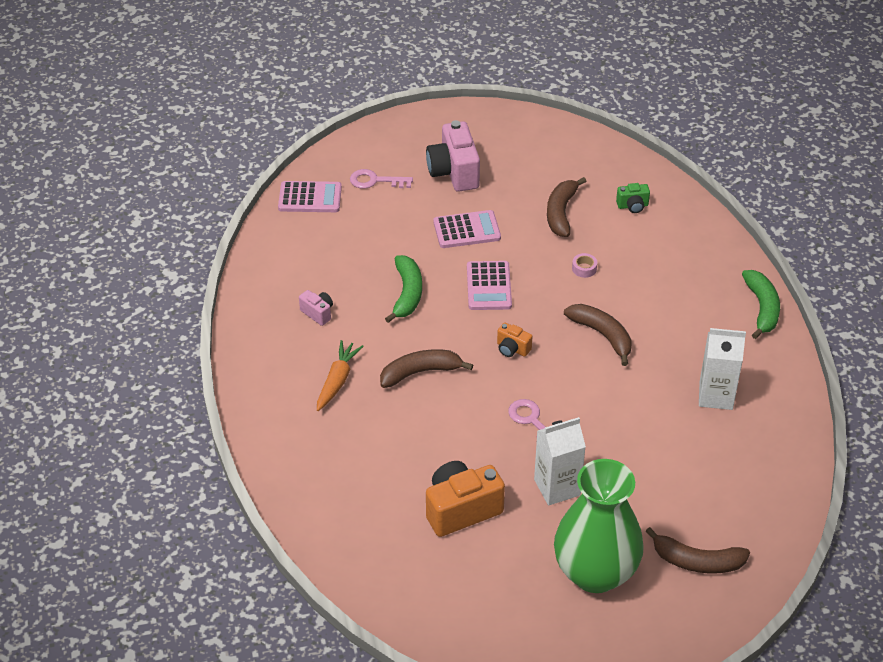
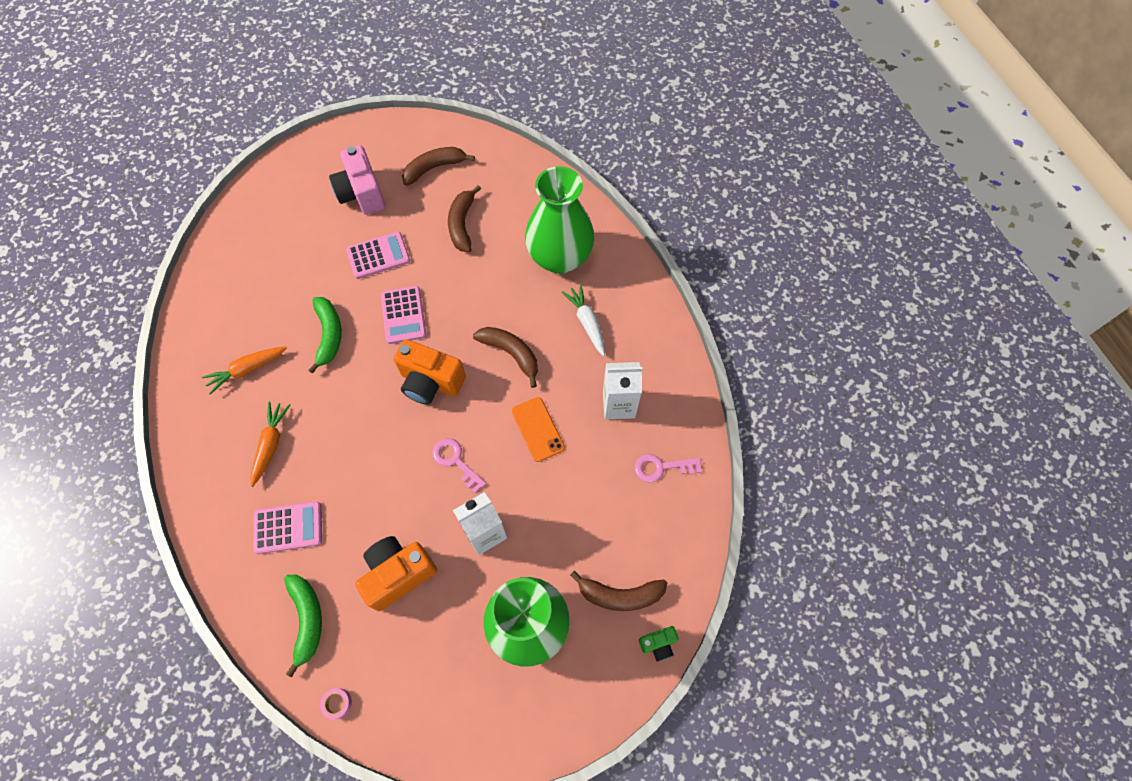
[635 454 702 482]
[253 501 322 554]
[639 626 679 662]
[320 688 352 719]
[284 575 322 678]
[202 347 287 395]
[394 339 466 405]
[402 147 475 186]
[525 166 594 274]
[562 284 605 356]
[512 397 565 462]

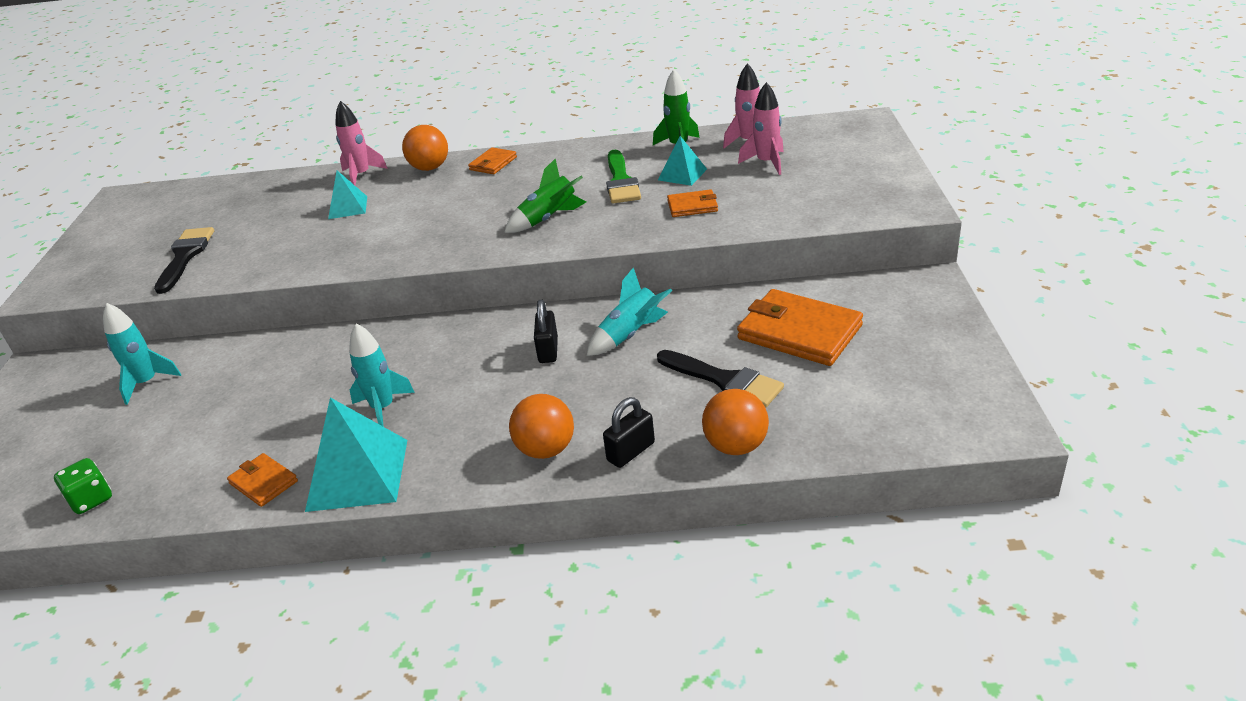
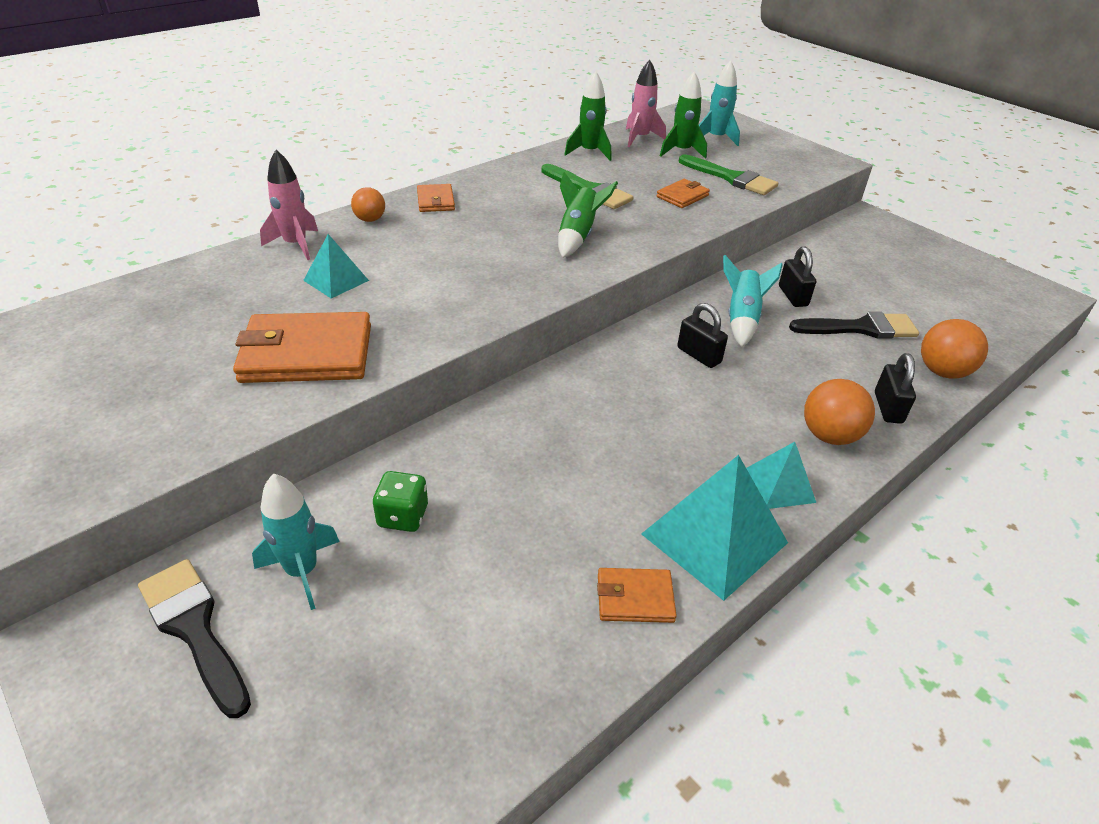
[660 71 707 159]
[351 187 385 222]
[746 442 816 509]
[138 559 251 718]
[233 312 371 383]
[699 61 740 146]
[372 471 428 532]
[679 154 778 195]
[779 246 816 307]

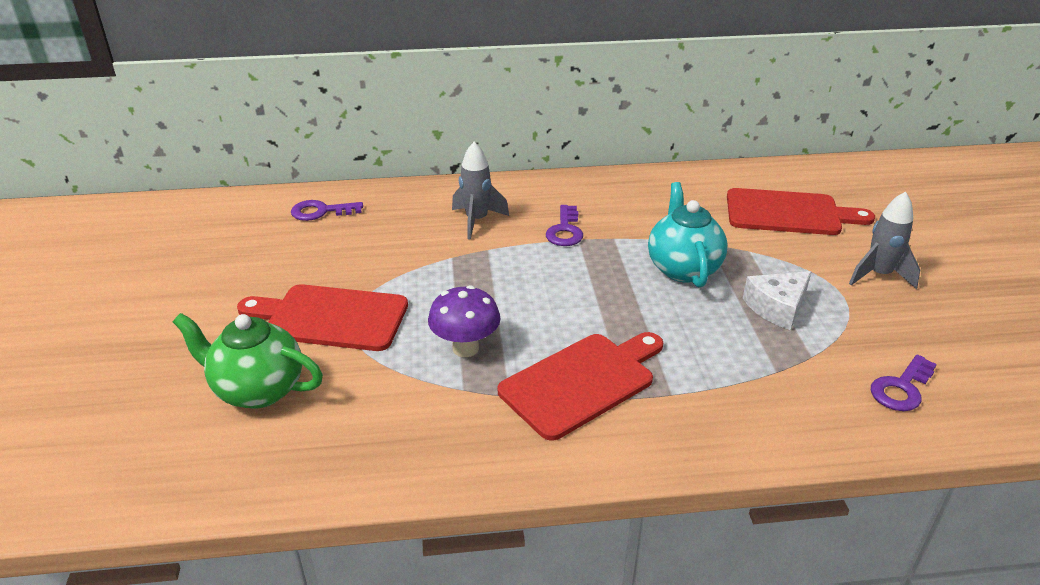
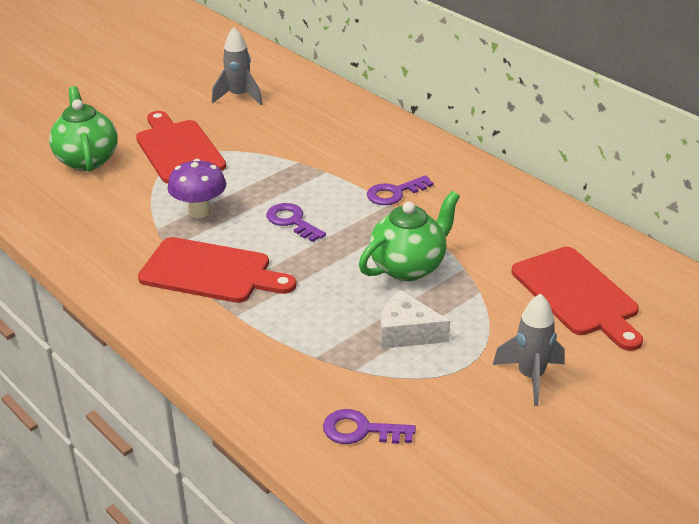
[212 27 263 105]
[359 191 460 281]
[266 203 326 242]

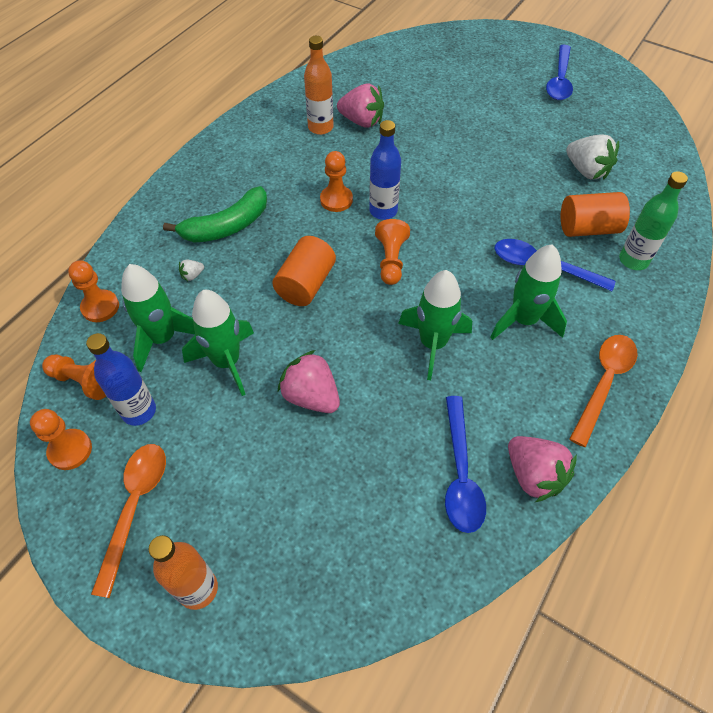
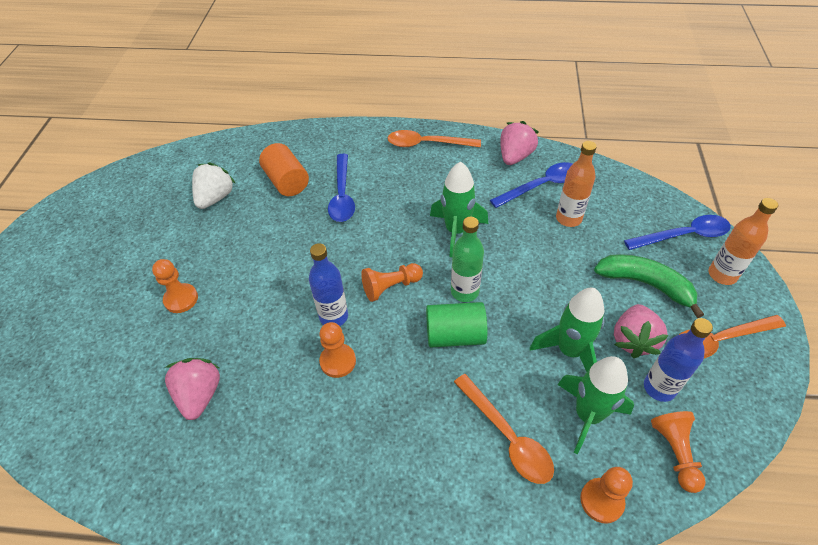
[556 141 597 227]
[624 215 731 250]
[451 217 484 302]
[594 254 704 318]
[426 302 487 347]
[490 244 567 340] (first image)
[454 374 554 484]
[614 304 669 358]
[152 259 198 313]

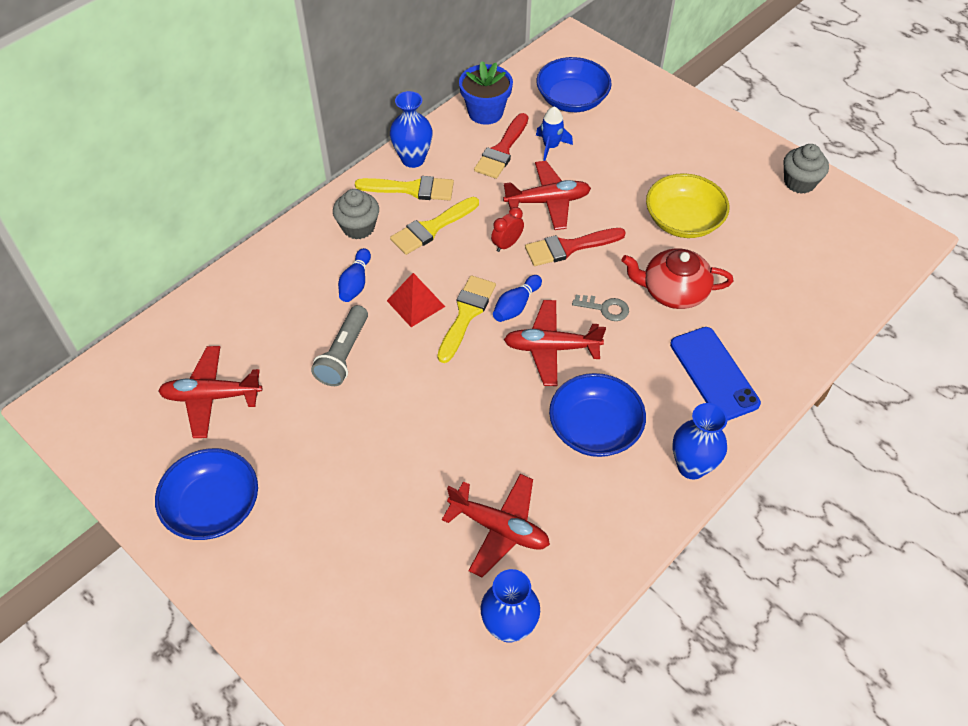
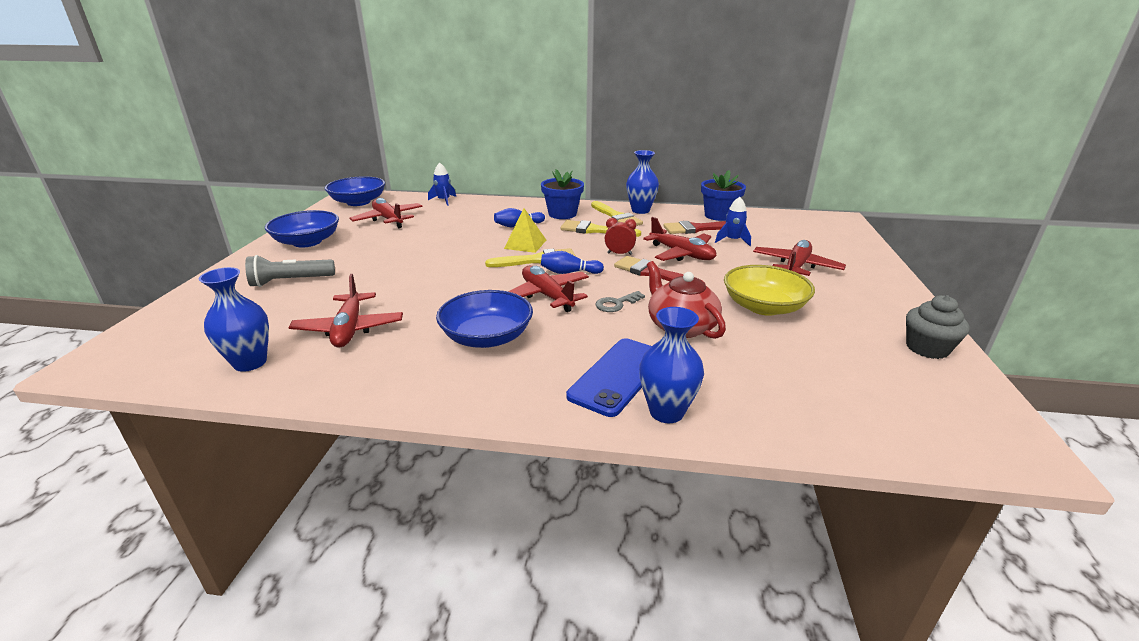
[325 176 385 206]
[541 169 584 219]
[504 208 546 253]
[595 291 645 312]
[245 255 335 287]
[639 307 704 423]
[428 163 456 206]
[753 240 846 276]

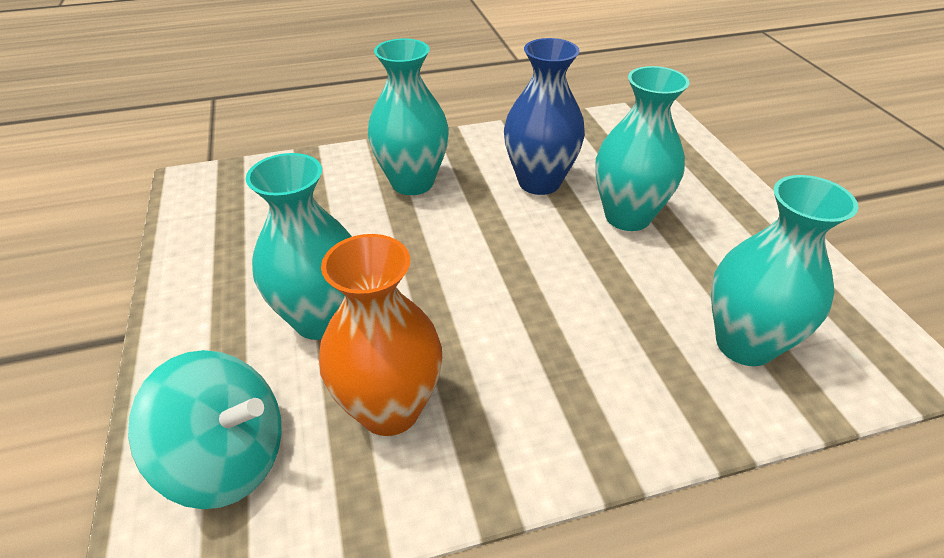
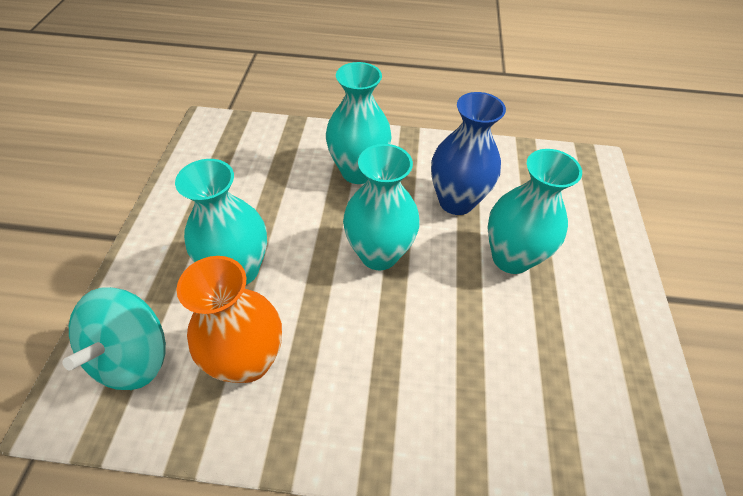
[343 144 420 270]
[62 287 166 390]

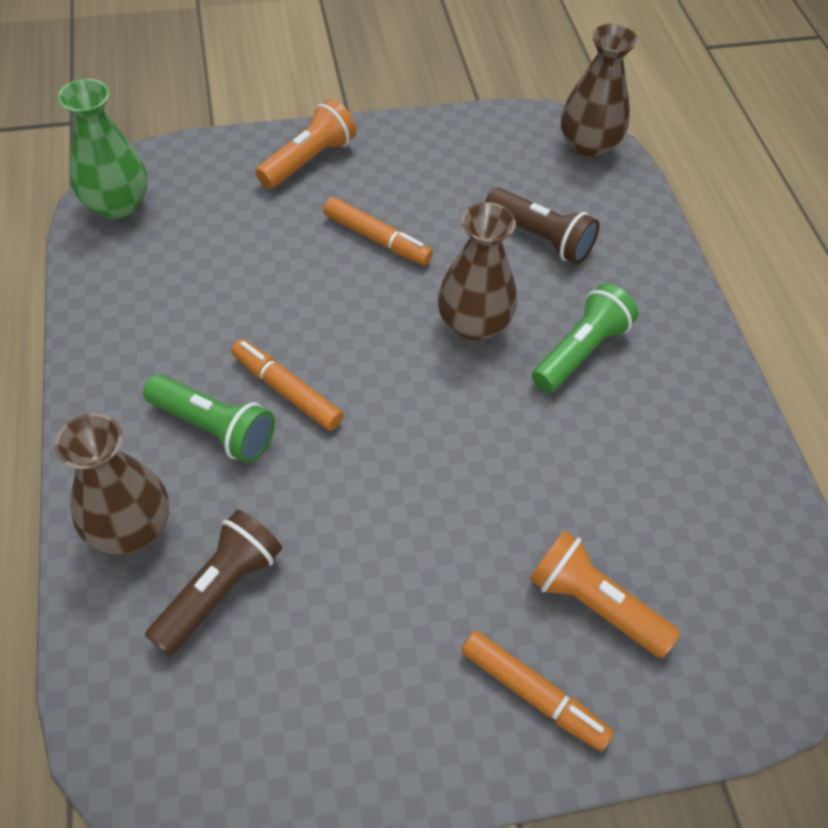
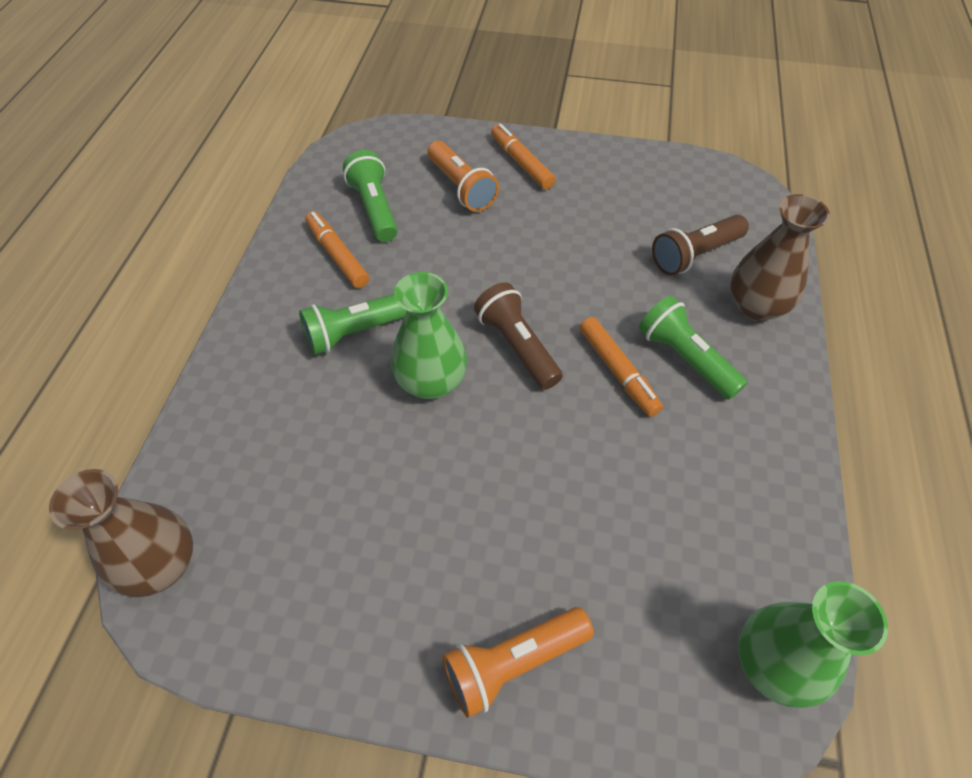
[474 282 563 390]
[305 212 369 288]
[391 272 467 399]
[343 150 398 242]

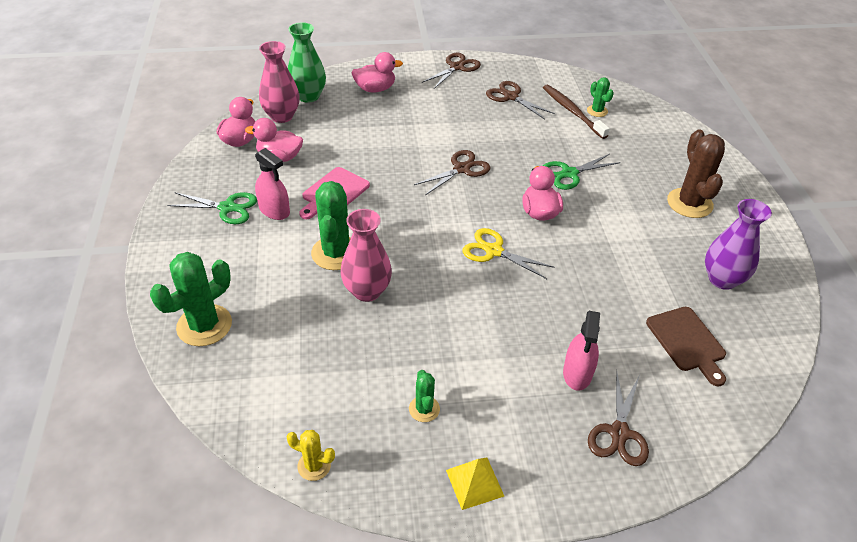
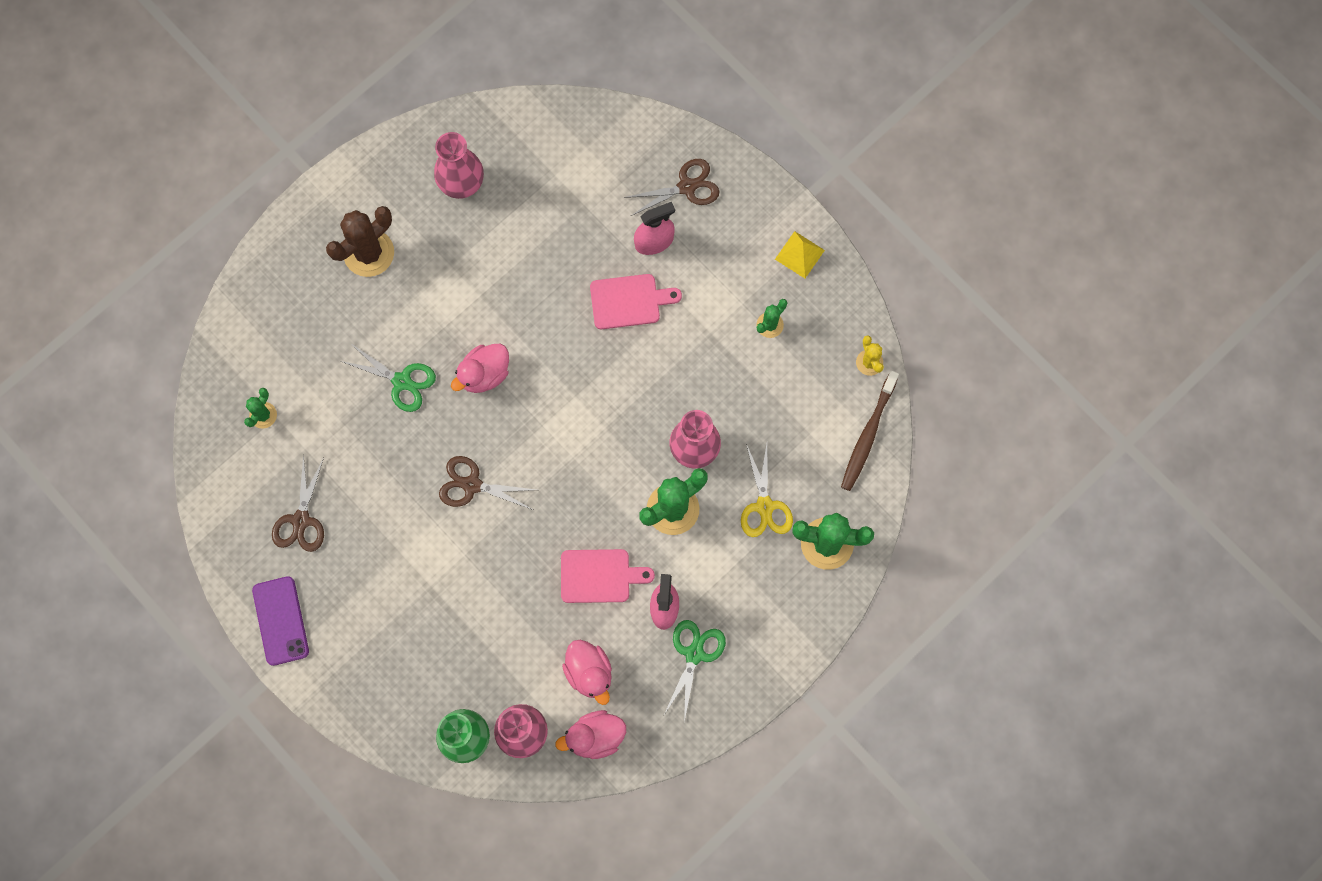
[351 52 403 92] (first image)
[252 576 309 666]
[841 371 899 491]
[665 620 726 722]
[434 132 484 199]
[741 444 793 537]
[646 307 726 386] (first image)
[590 274 682 329]

